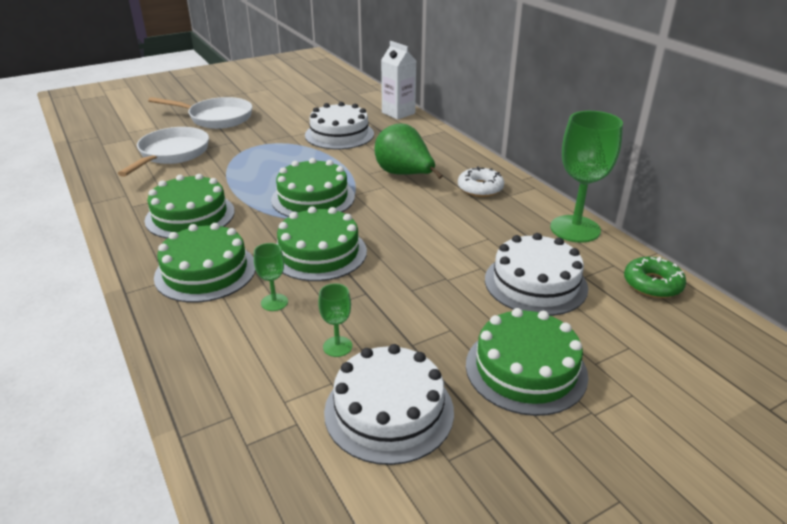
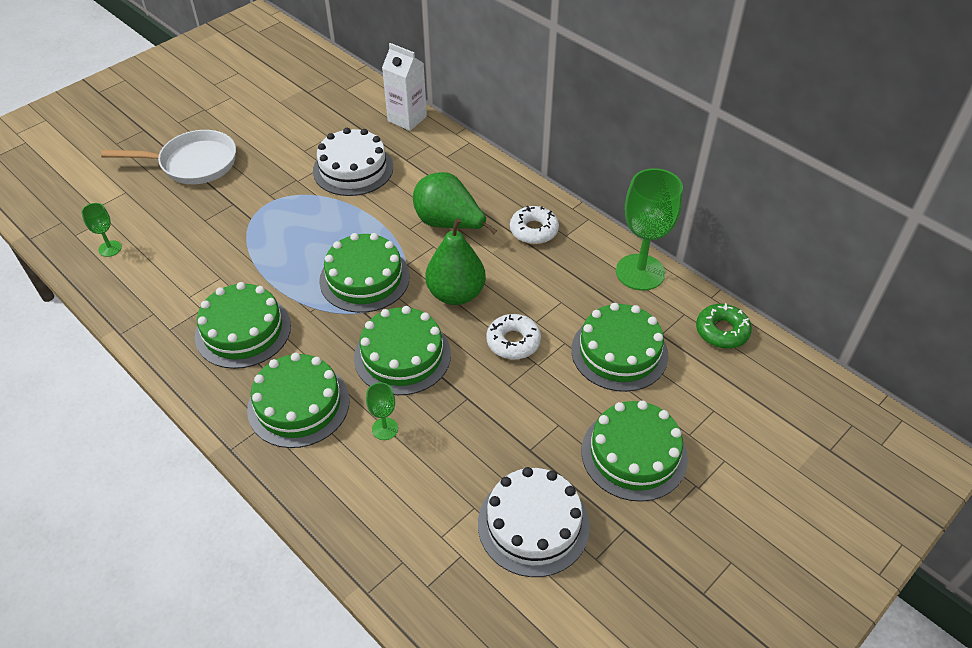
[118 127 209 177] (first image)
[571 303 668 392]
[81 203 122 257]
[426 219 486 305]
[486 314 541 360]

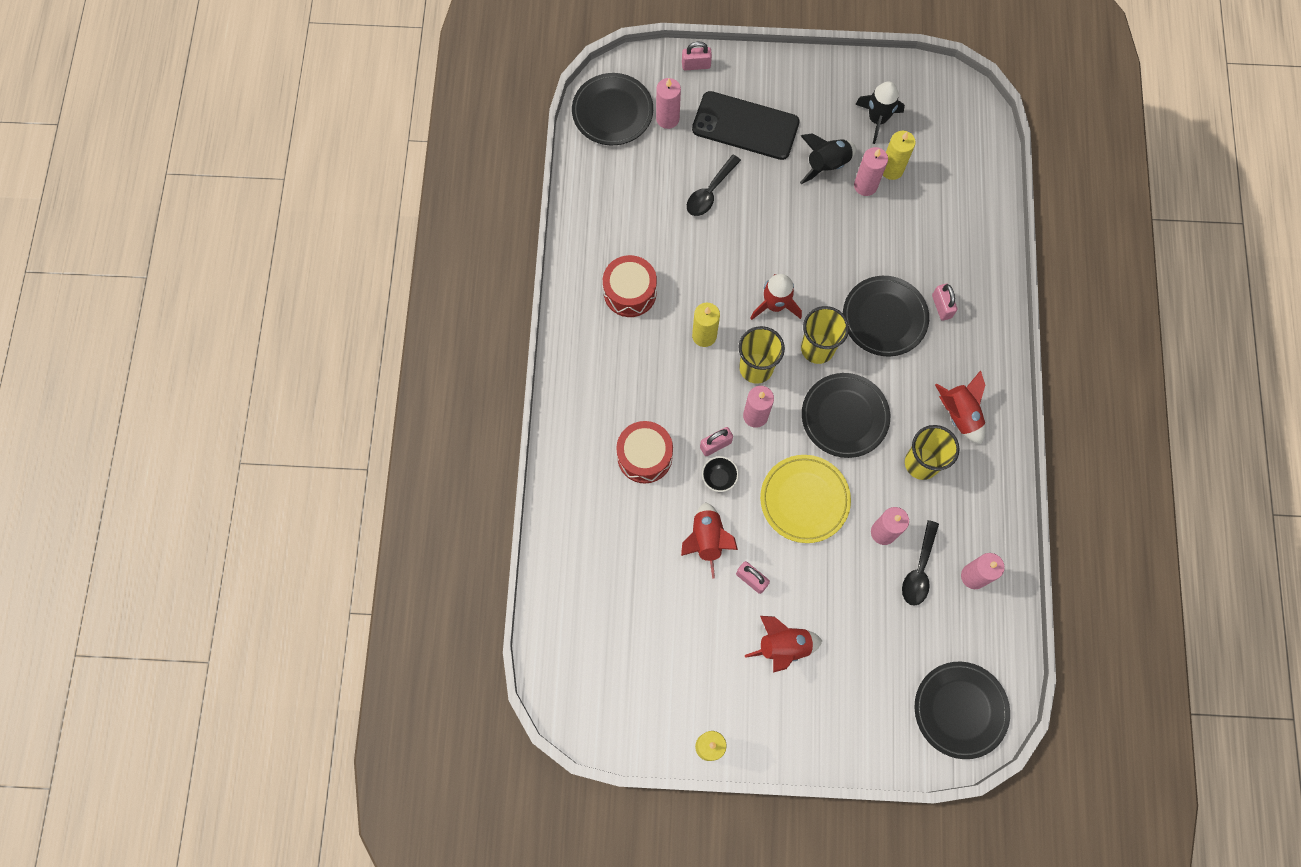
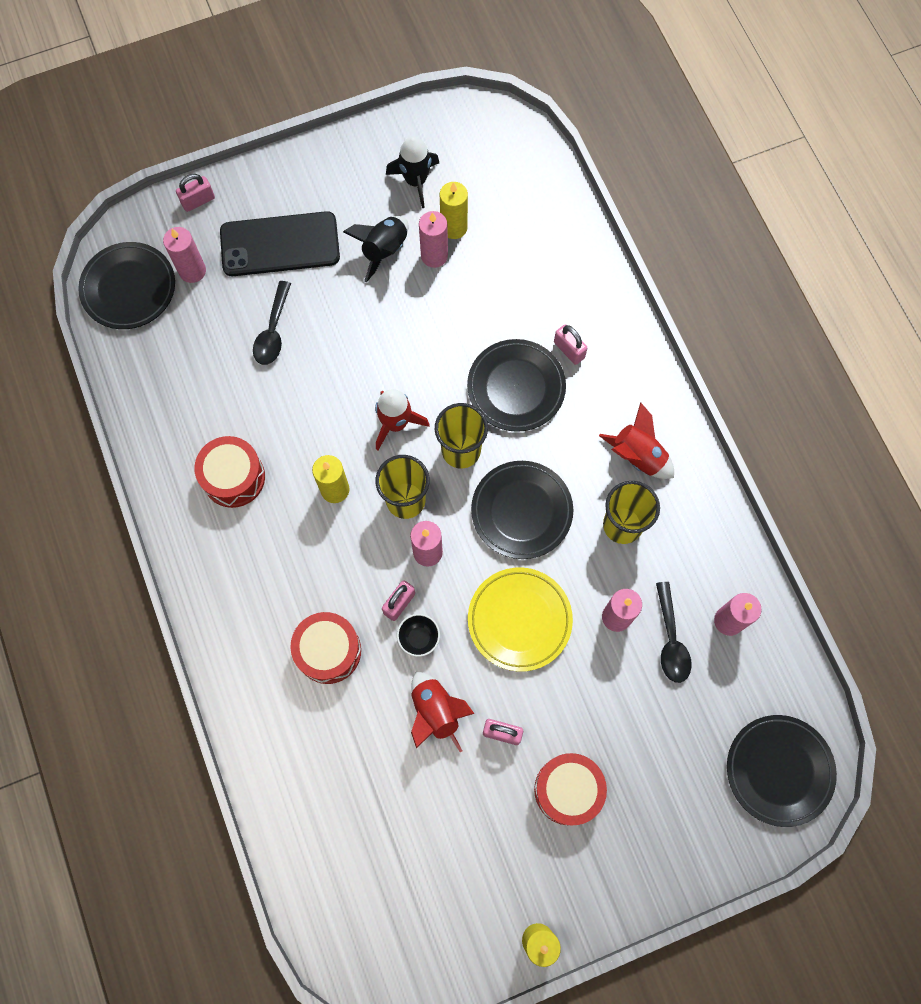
[534 753 607 825]

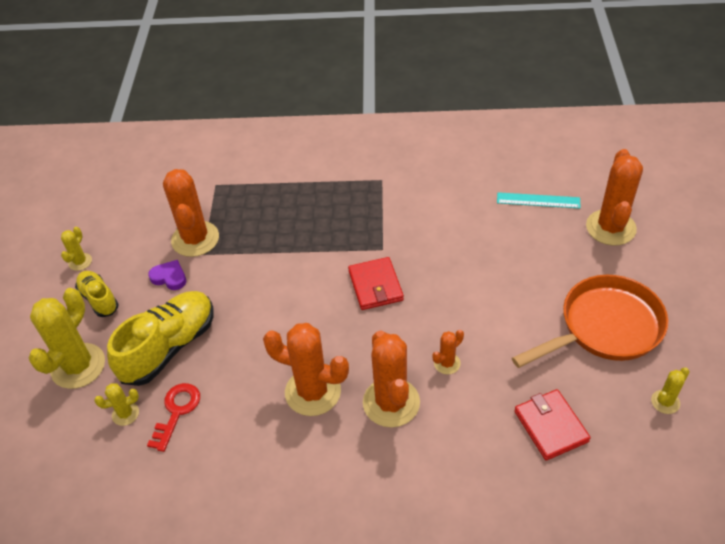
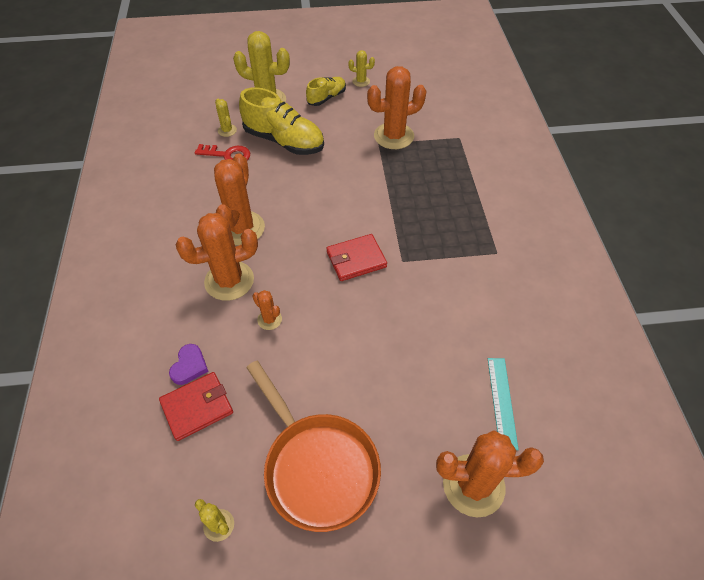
[169 344 209 385]

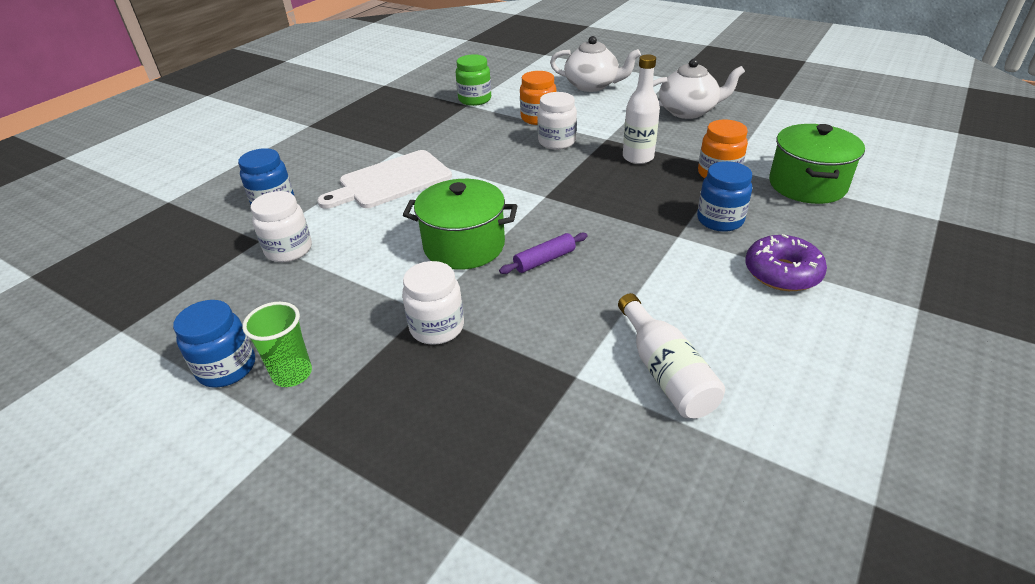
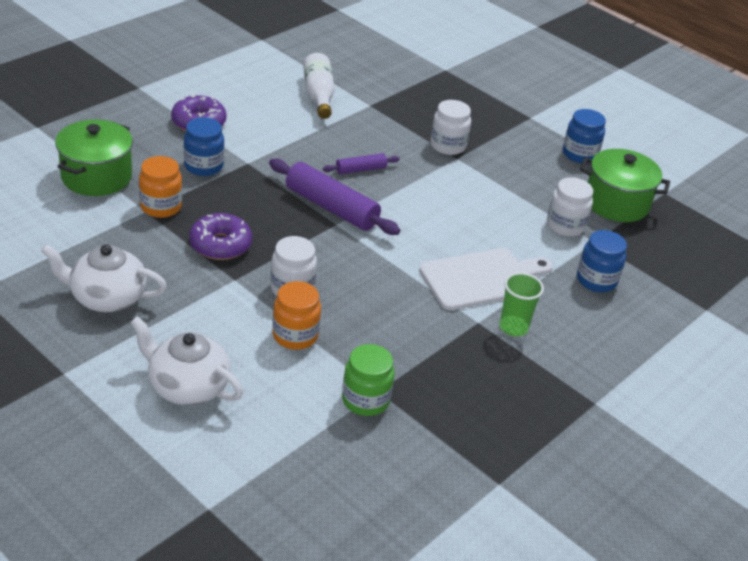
[189 213 252 260]
[580 149 670 222]
[499 272 544 336]
[269 159 400 235]

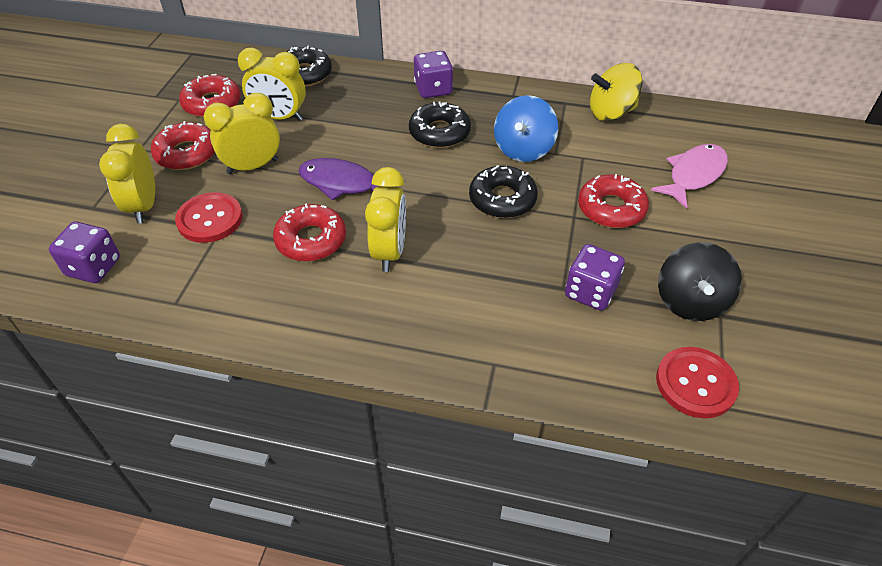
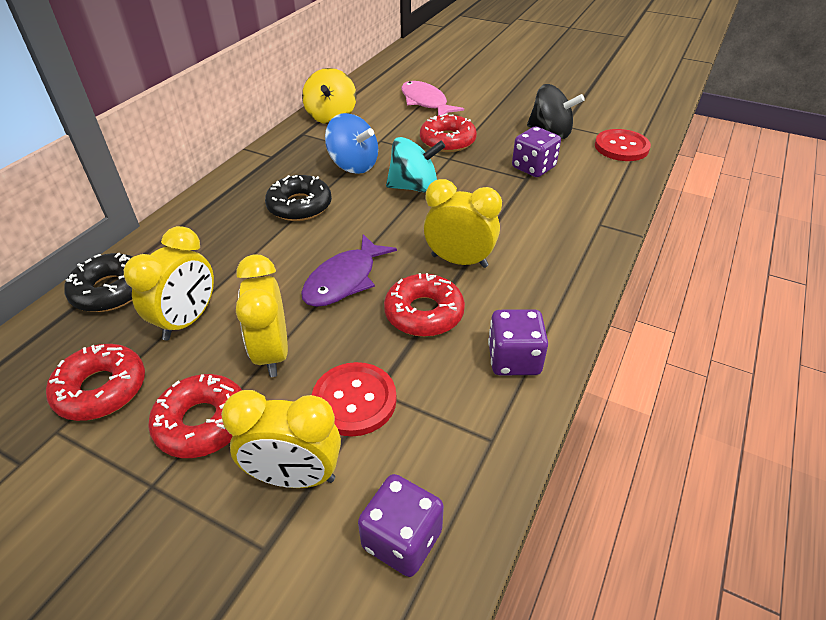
[488 309 548 375]
[386 137 445 193]

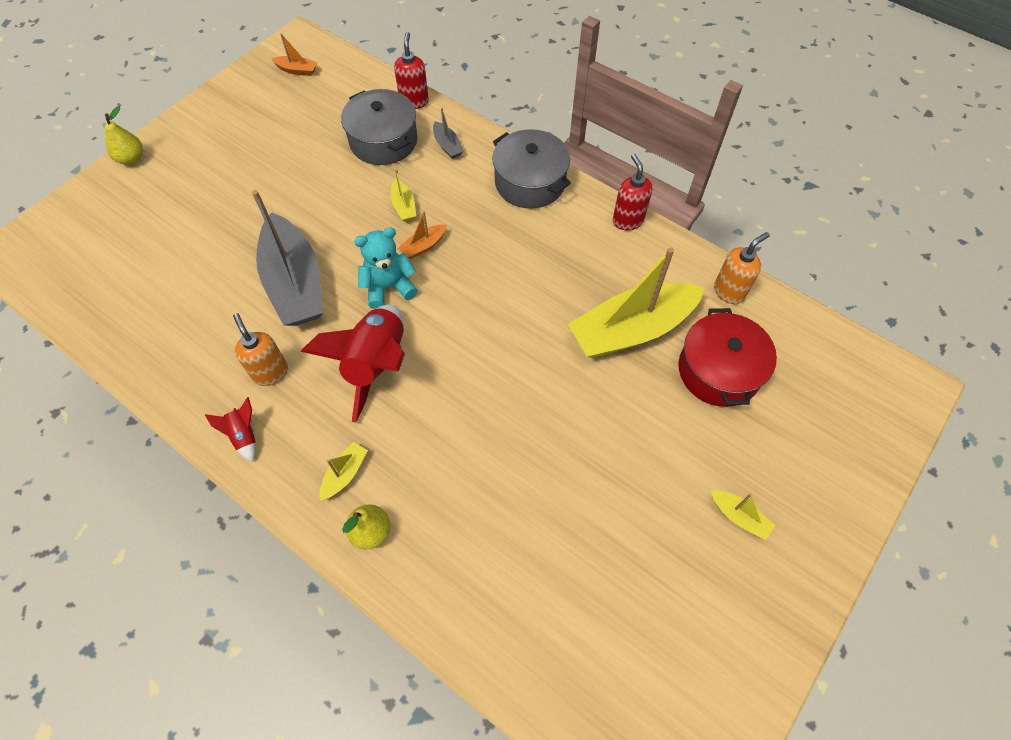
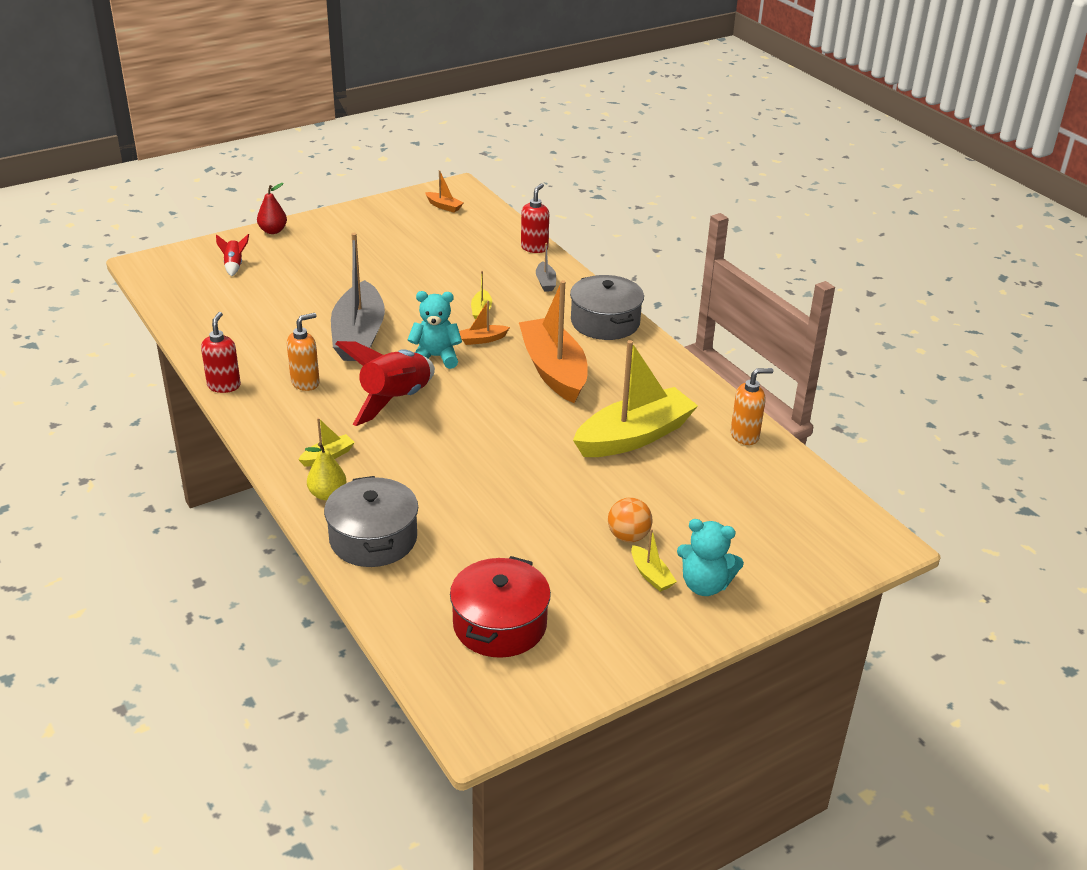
[324 476 418 567]
[257 183 287 234]
[201 312 241 393]
[573 340 698 457]
[450 556 551 658]
[287 313 320 391]
[216 234 249 277]
[519 280 588 403]
[608 497 652 542]
[677 519 744 596]

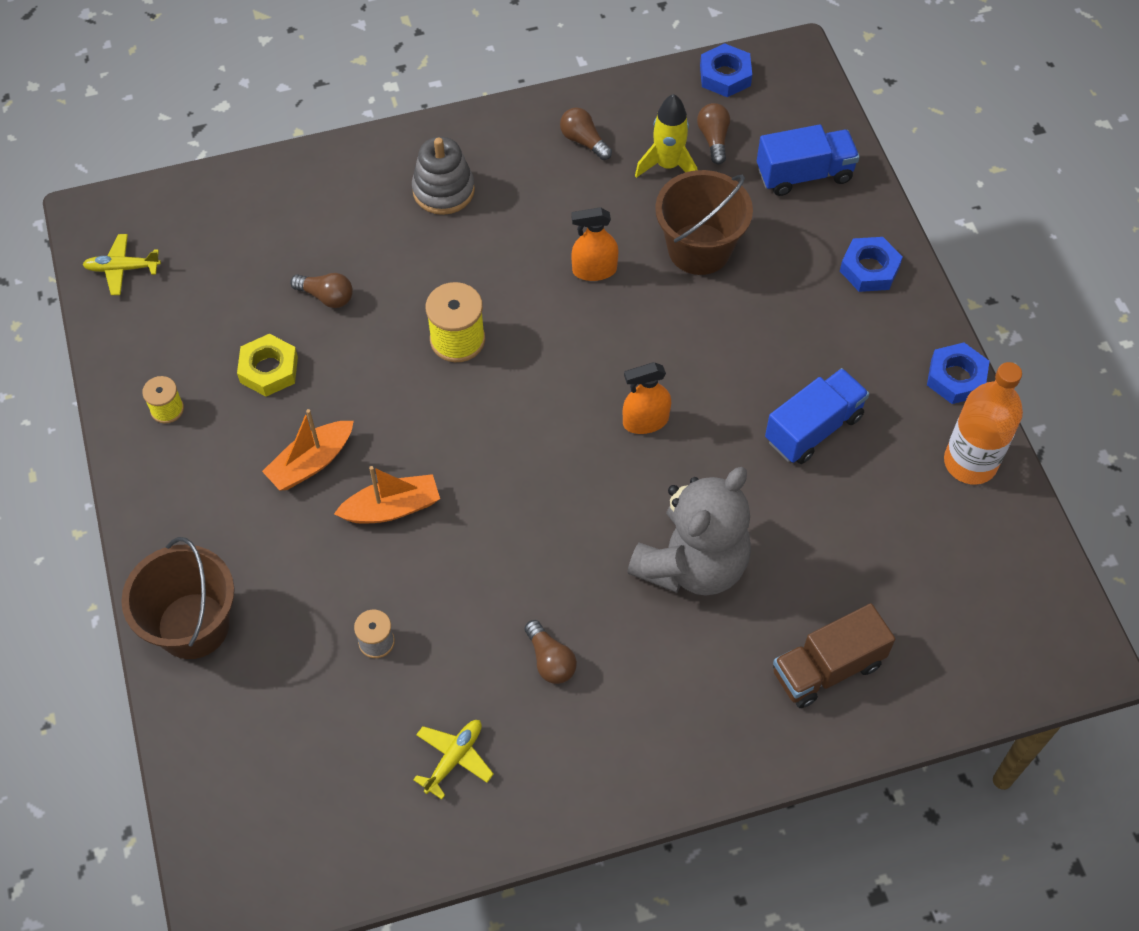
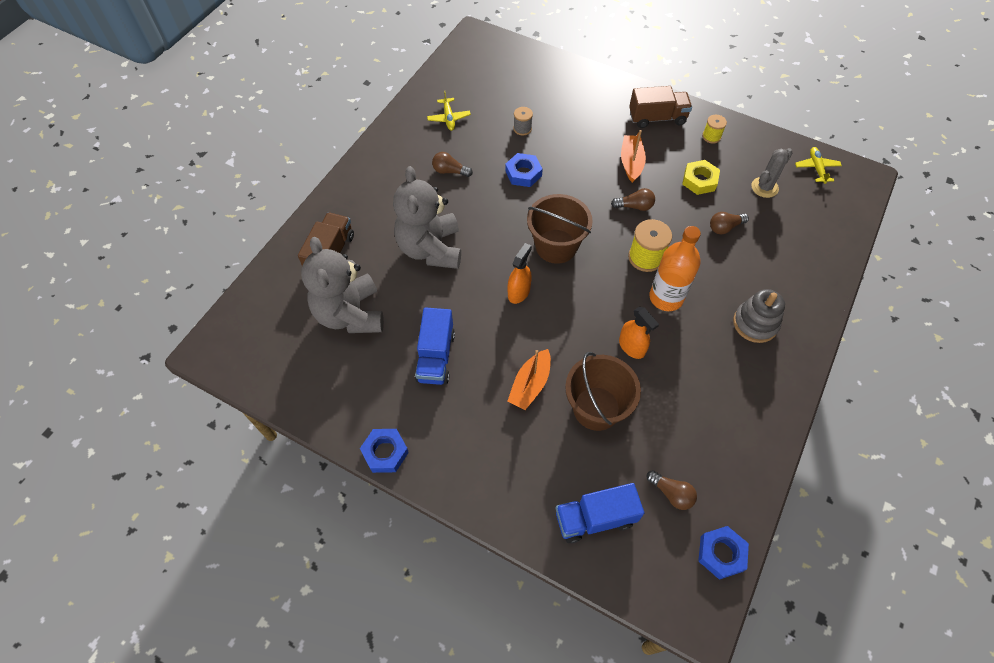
[635 94 697 178] (first image)
[611 188 655 211]
[556 483 644 543]
[619 307 659 359]
[795 147 842 184]
[505 153 543 187]
[649 226 701 311]
[507 349 551 410]
[527 194 593 264]
[629 86 692 128]
[752 148 792 198]
[301 237 384 333]

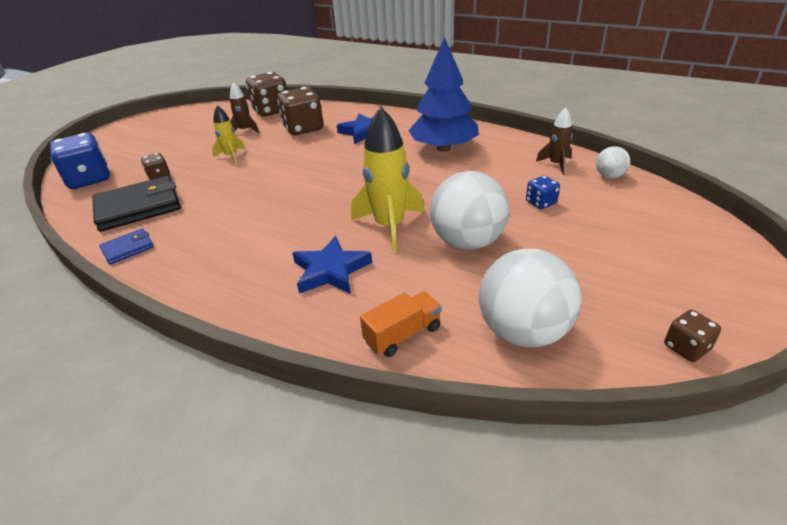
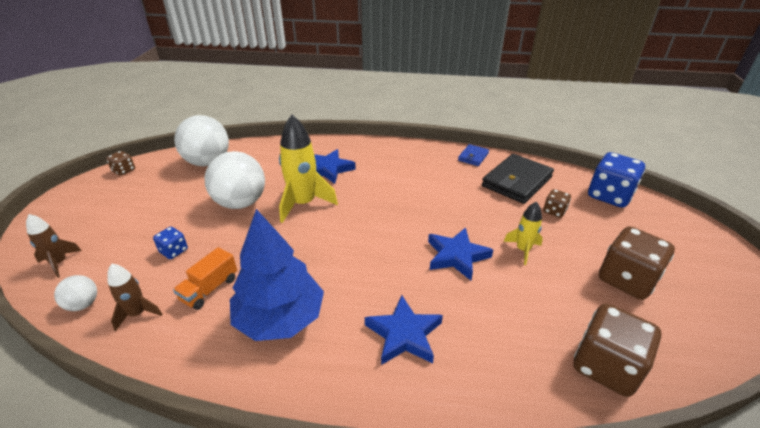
[26 214 82 278]
[599 226 675 300]
[173 247 237 310]
[428 228 493 280]

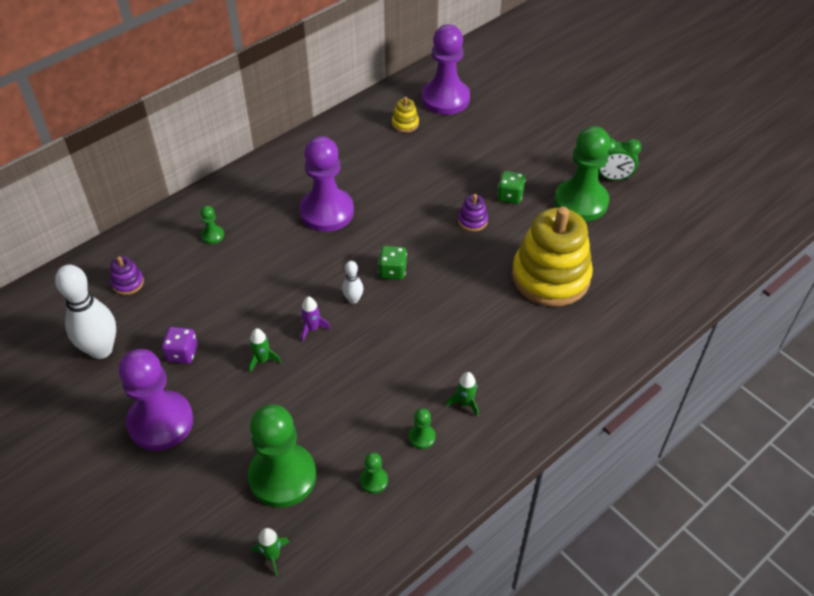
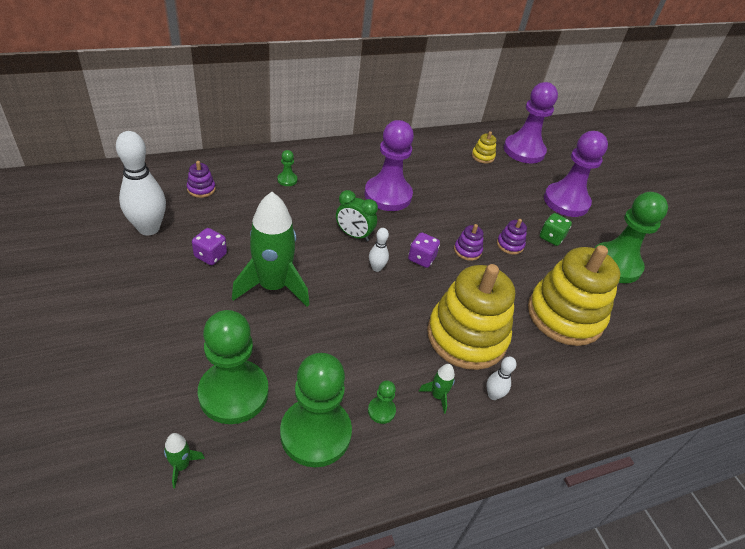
[336 190 378 241]
[408 232 440 268]
[301 296 331 342] (first image)
[232 192 309 307]
[544 131 608 217]
[280 353 352 467]
[454 224 484 261]
[427 264 515 370]
[486 357 516 400]

